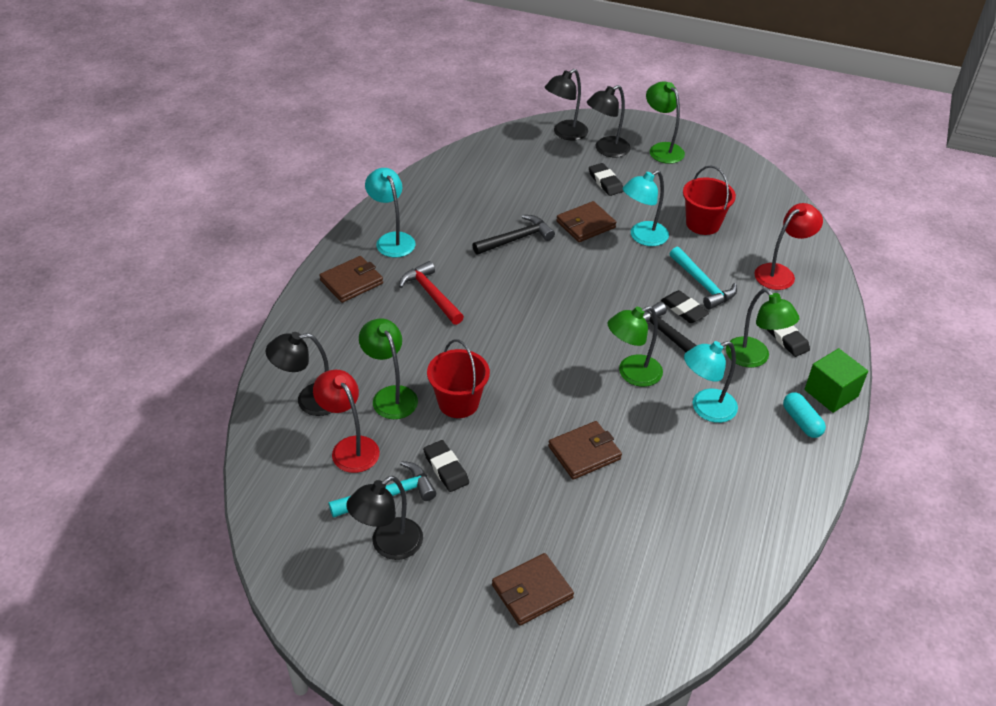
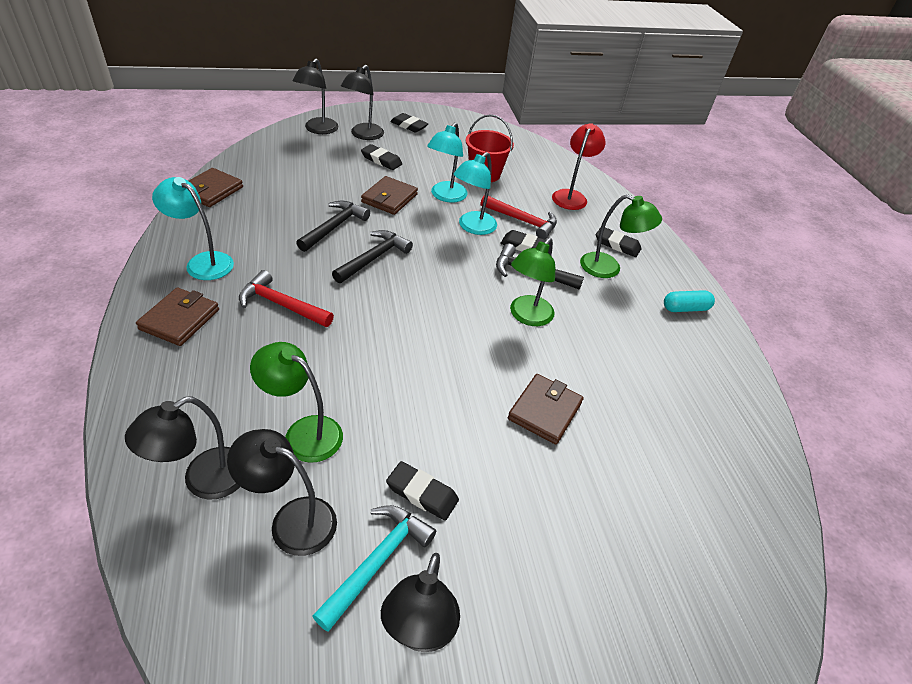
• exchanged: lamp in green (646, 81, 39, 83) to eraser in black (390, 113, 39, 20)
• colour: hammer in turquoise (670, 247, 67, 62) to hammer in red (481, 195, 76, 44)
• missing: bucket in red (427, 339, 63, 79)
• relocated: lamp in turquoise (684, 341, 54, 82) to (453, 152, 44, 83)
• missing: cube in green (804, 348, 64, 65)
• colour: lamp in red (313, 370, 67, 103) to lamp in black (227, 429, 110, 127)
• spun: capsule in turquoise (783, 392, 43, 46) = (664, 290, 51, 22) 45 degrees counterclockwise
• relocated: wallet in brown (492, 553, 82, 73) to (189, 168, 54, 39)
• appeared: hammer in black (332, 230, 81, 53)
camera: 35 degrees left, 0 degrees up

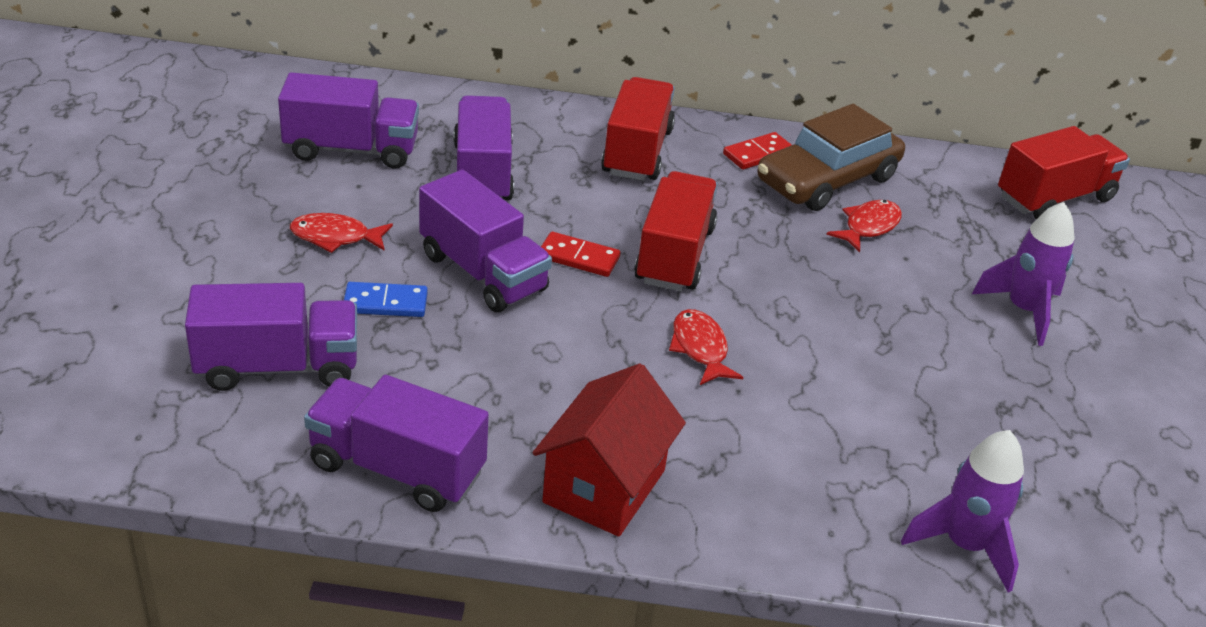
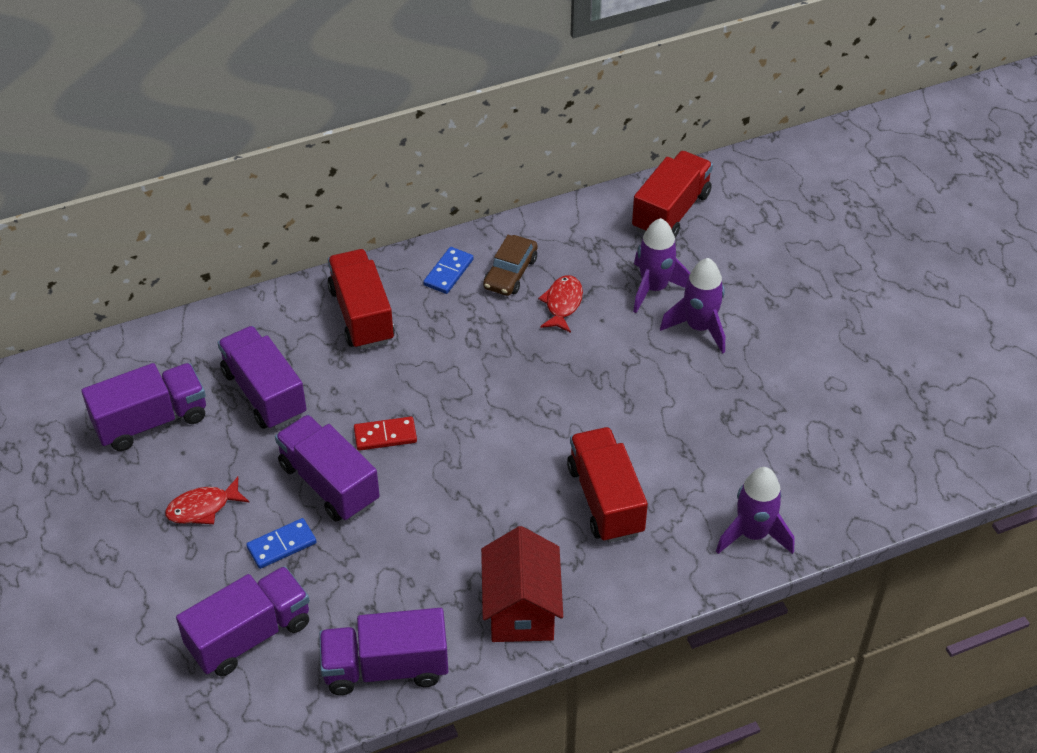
• size: car in brown (757, 104, 148, 107) = (483, 235, 55, 61) x0.59
• colour: domino in red (723, 132, 69, 38) to domino in blue (423, 247, 51, 47)
• spun: truck in purple (419, 170, 133, 142) = (275, 415, 105, 106) 150 degrees counterclockwise
• relocated: truck in red (634, 171, 84, 120) to (567, 427, 81, 116)
• missing: fish in red (669, 309, 74, 76)
• appeared: rocket in purple (633, 218, 57, 95)
camera: 25 degrees left, 10 degrees up

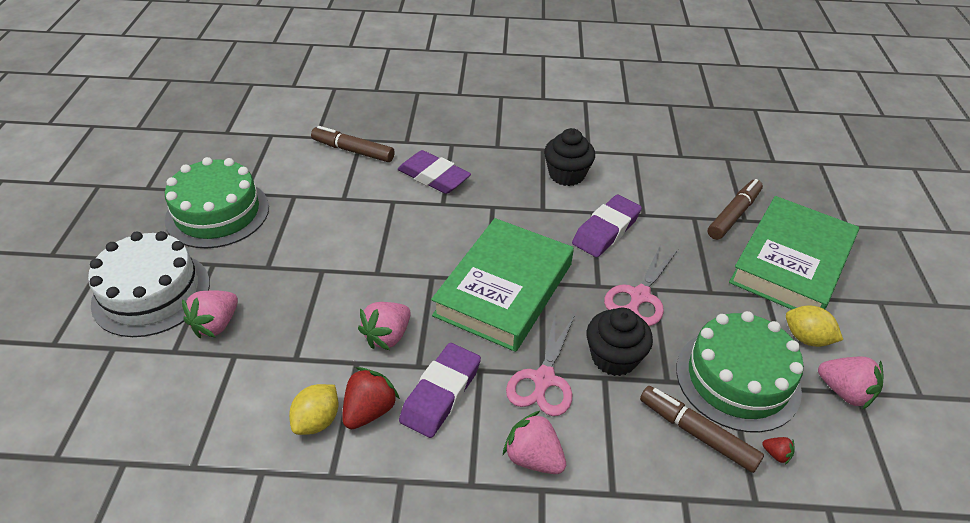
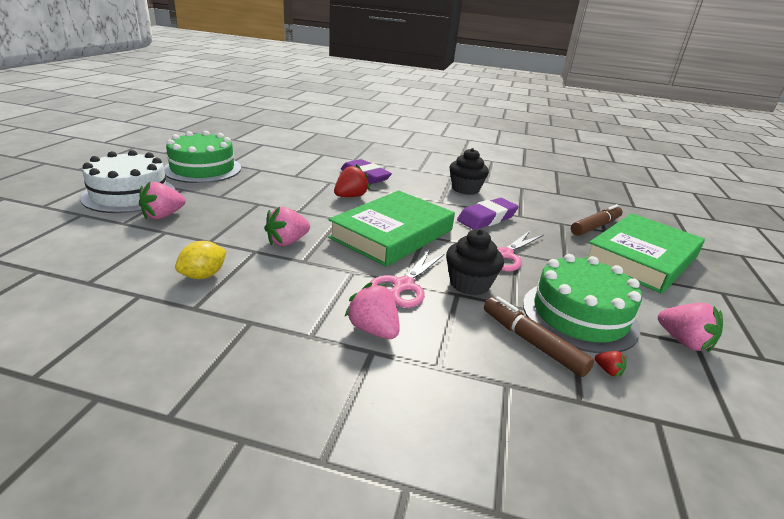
• missing: marker in brown (311, 126, 84, 36)
• missing: lemon in yellow (786, 306, 57, 41)
• missing: eraser in purple (399, 343, 82, 95)
• relocated: strawberry in red (342, 367, 58, 62) to (334, 164, 36, 33)
camera: 10 degrees right, 15 degrees down

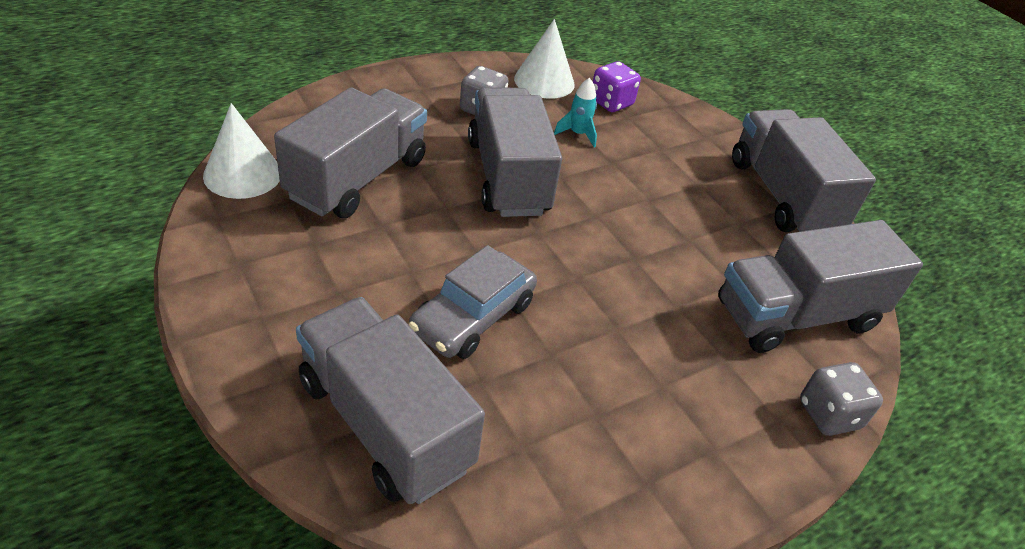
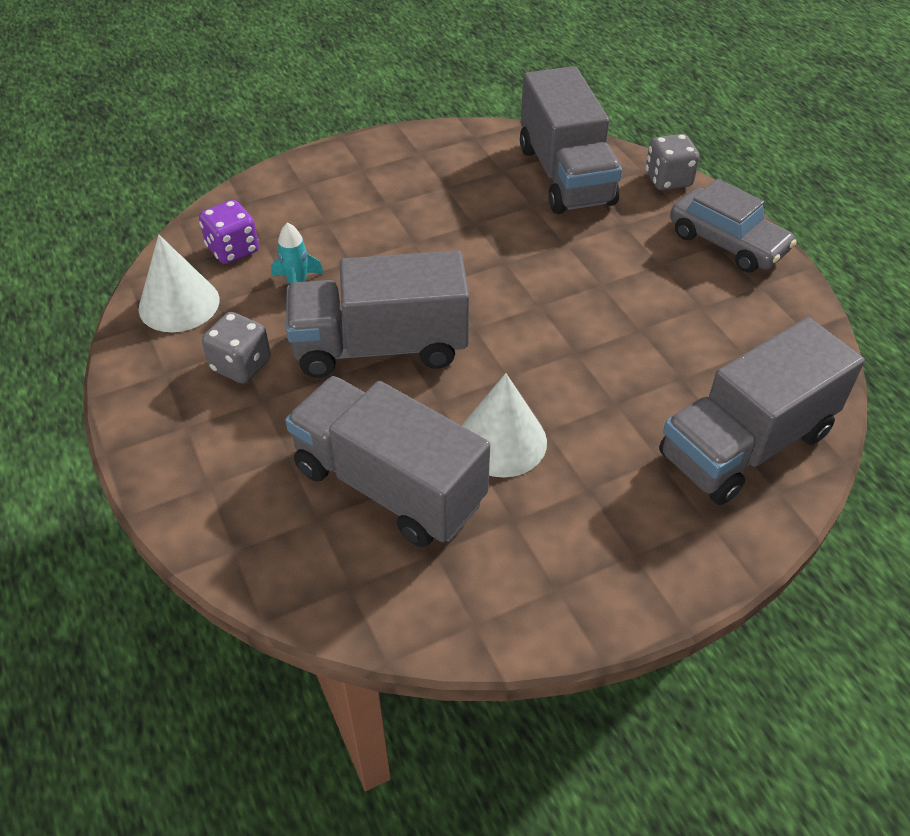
• relocated: cone in white (203, 103, 77, 96) to (462, 373, 85, 104)
• missing: truck in grey (732, 109, 144, 123)
• relocated: car in grey (409, 245, 128, 114) to (670, 179, 127, 94)
camera: 80 degrees left, 5 degrees up

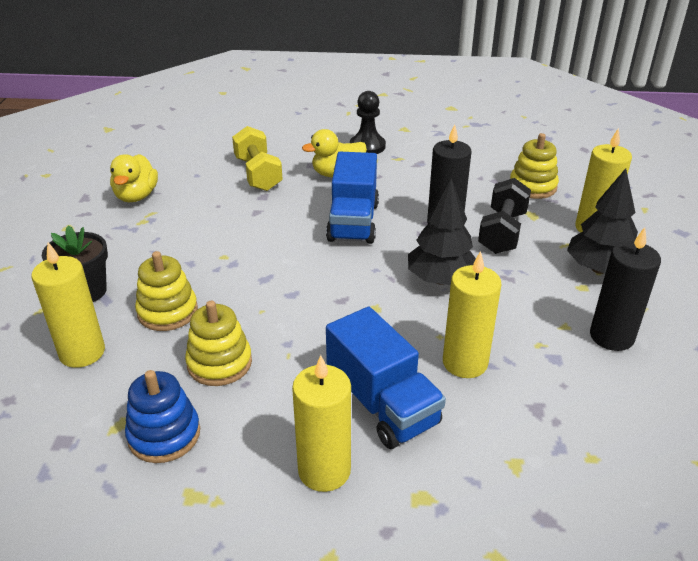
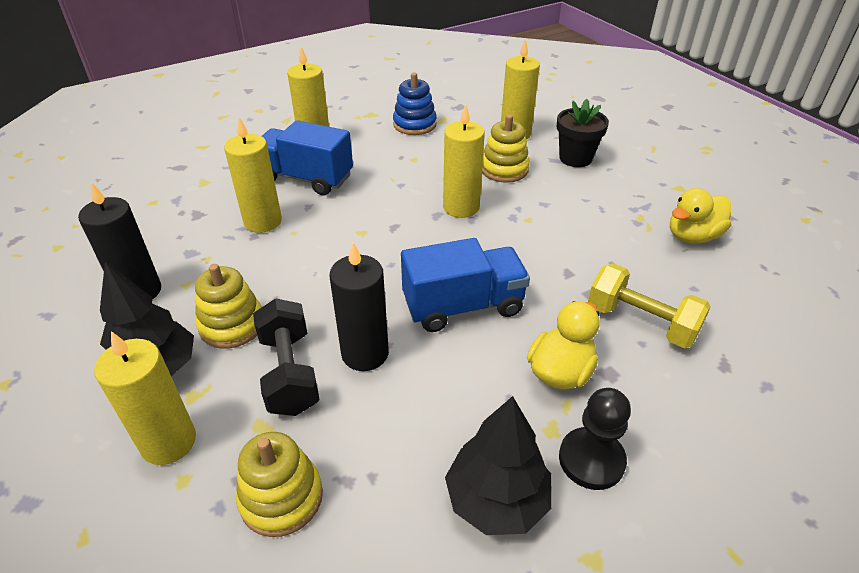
• spun: truck in blue (326, 152, 53, 92) = (401, 238, 129, 94) 105 degrees clockwise
• spun: duck in yellow (110, 154, 48, 48) = (670, 188, 61, 56) 90 degrees counterclockwise
• relocated: tree in black (408, 178, 68, 107) to (445, 396, 107, 139)
• relocated: stacking toy in yellow (185, 301, 67, 85) to (195, 264, 67, 85)
• appeared: candle in yellow (443, 104, 42, 114)
camera: 145 degrees right, 5 degrees up

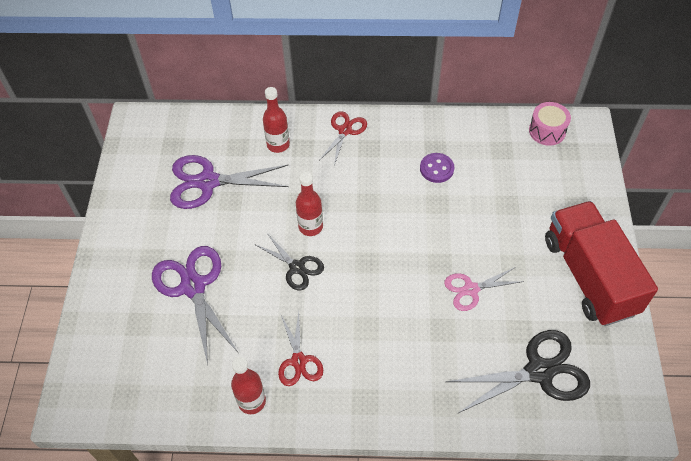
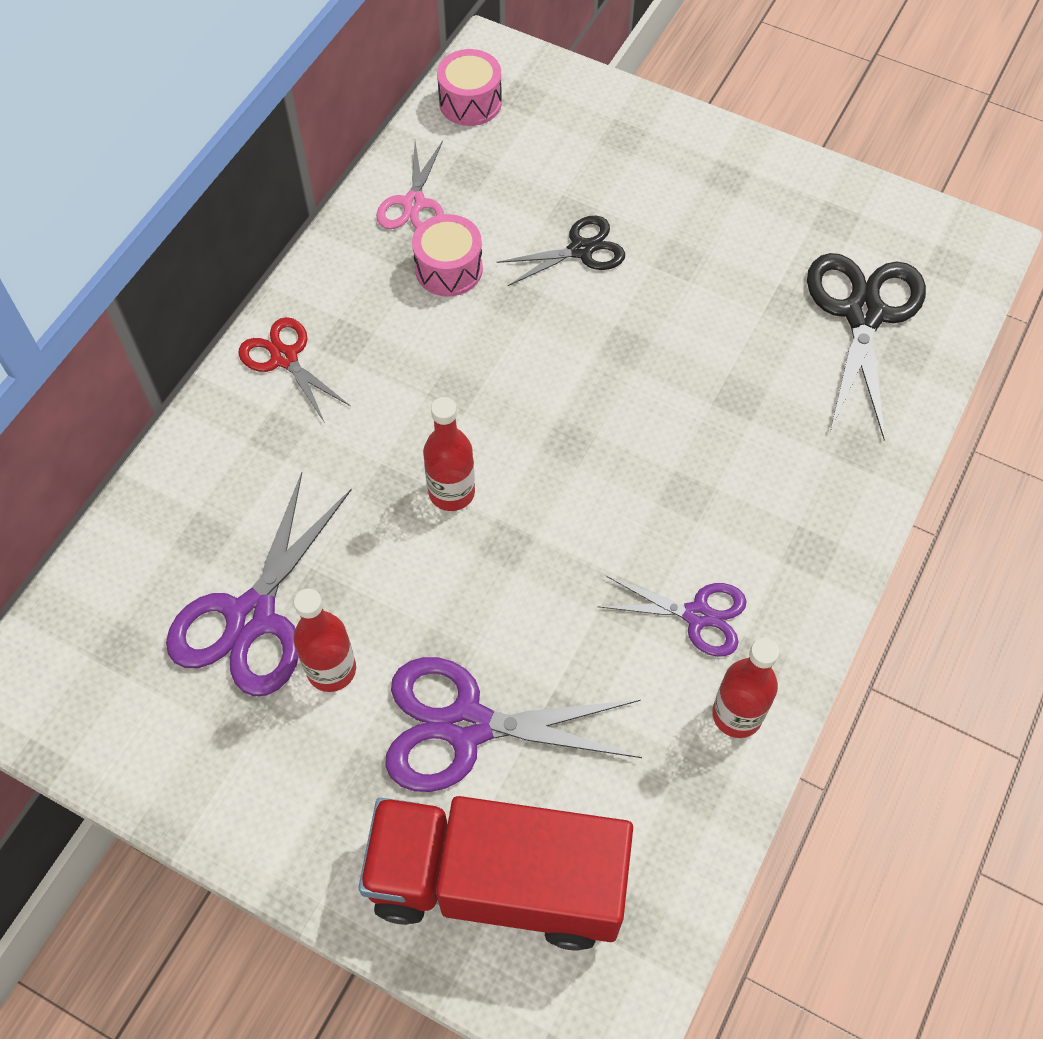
• relocated: bottle in red (263, 87, 27, 66) to (293, 589, 63, 103)
• exchanged: button in purple (420, 153, 34, 30) to drum in pink (412, 214, 71, 83)
• relocated: truck in red (545, 201, 113, 125) to (358, 796, 275, 155)
• relocated: scissors in black (254, 232, 70, 59) to (497, 216, 128, 70)
• relocated: scissors in pink (444, 267, 80, 44) to (376, 141, 68, 88)
• colour: scissors in red (278, 312, 45, 74) to scissors in purple (597, 575, 150, 82)
camera: 65 degrees left, 5 degrees up

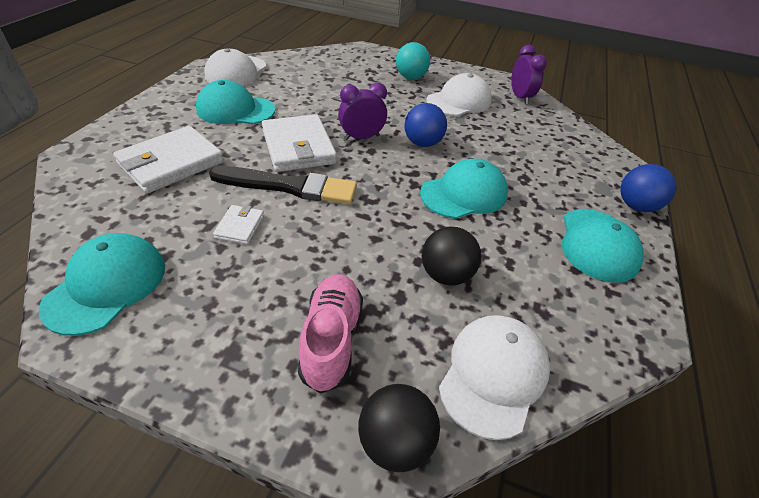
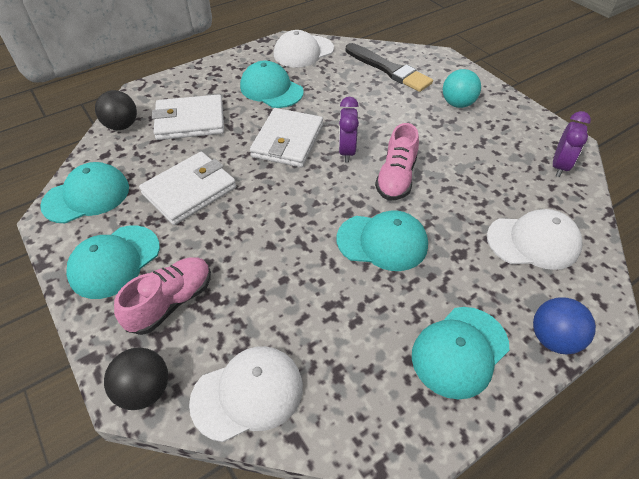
• relocated: cap in white (426, 73, 66, 43) to (487, 209, 95, 61)
• spun: clock in purple (338, 82, 49, 58) = (339, 97, 20, 66) 105 degrees counterclockwise
• exchanged: ball in blue (405, 103, 42, 44) to shoe in pink (375, 123, 44, 77)
• relocated: brush in black (209, 166, 148, 38) to (345, 43, 88, 49)
• size: wallet in white (213, 205, 51, 39) = (139, 152, 97, 73) x2.10
• relocated: ball in black (422, 227, 59, 59) to (95, 90, 42, 40)
• appeared: cap in turquoise (66, 226, 94, 73)
camera: 40 degrees right, 5 degrees up

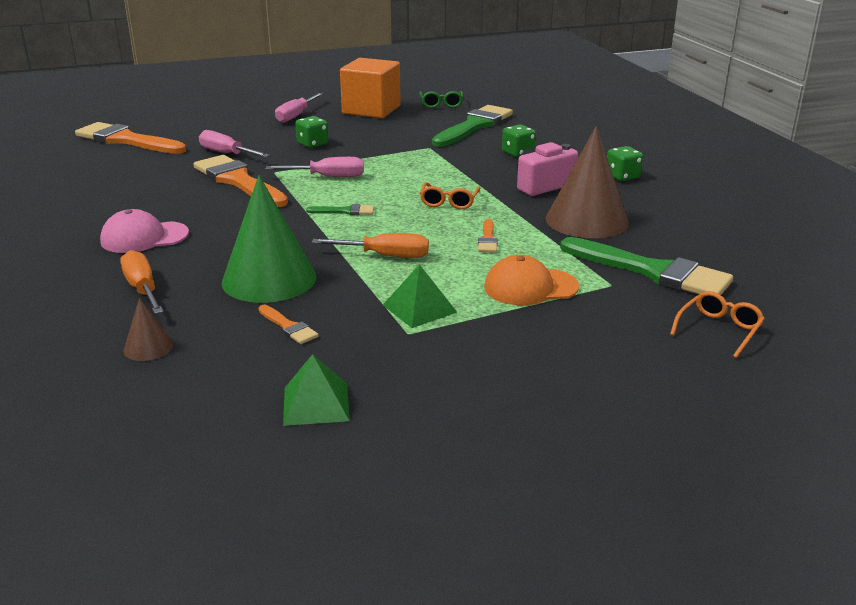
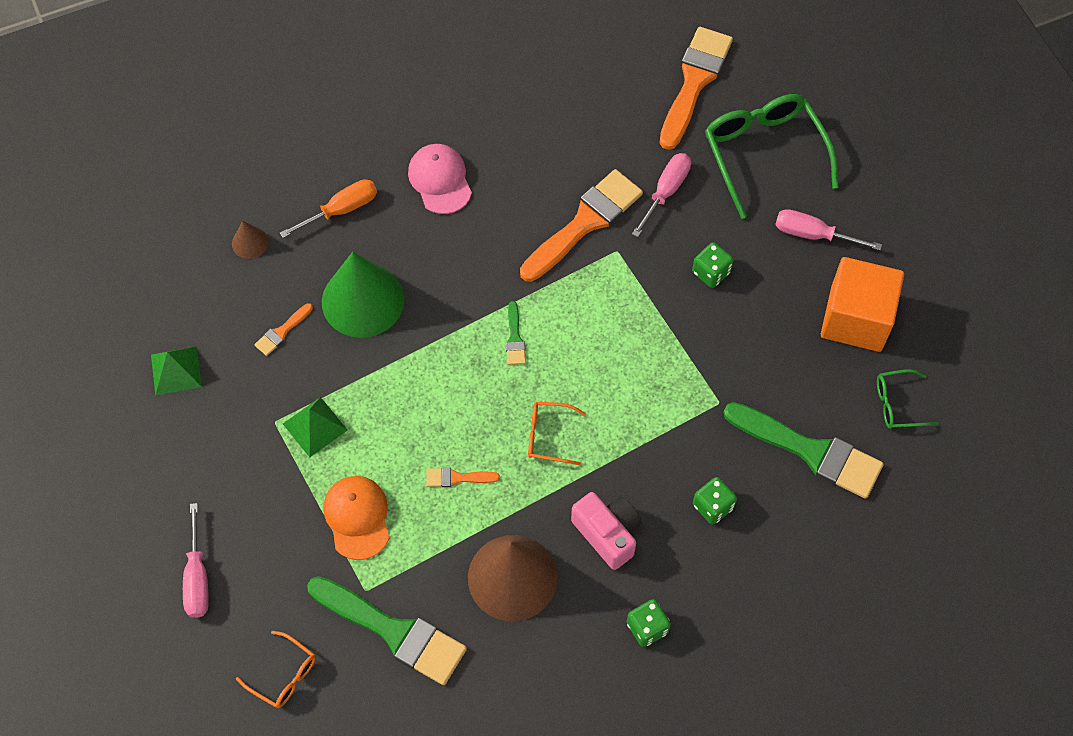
• relocated: screwdriver in pink (266, 157, 98, 20) to (183, 503, 26, 115)
• missing: screwdriver in orange (312, 233, 117, 25)
• spun: brush in green (560, 237, 173, 58) = (307, 576, 160, 109) 90 degrees counterclockwise
• appeared: glasses in green (705, 94, 134, 125)
camera: 85 degrees right, 35 degrees up

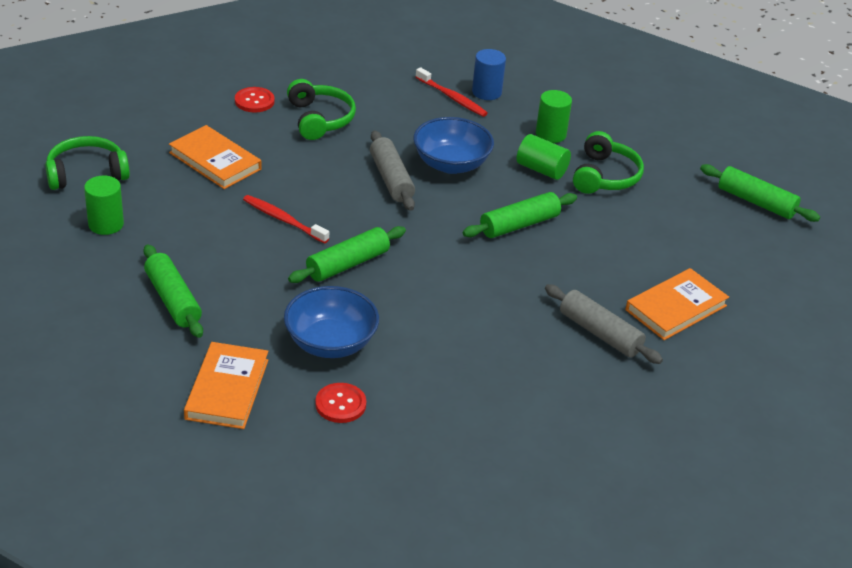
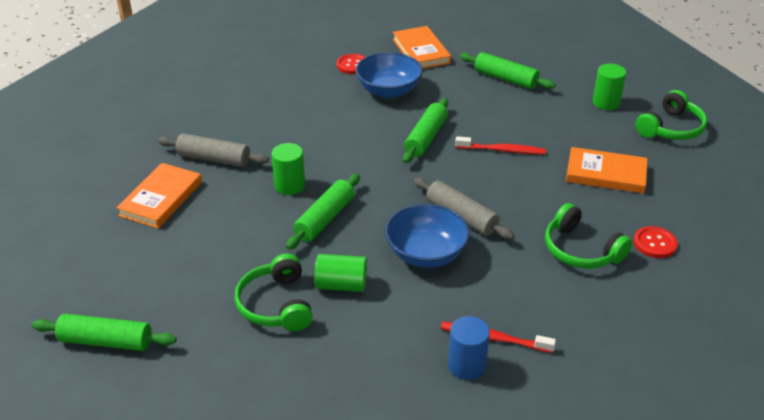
• relocated: cylinder in green (536, 90, 36, 53) to (272, 143, 33, 52)
camera: 155 degrees right, 0 degrees up

